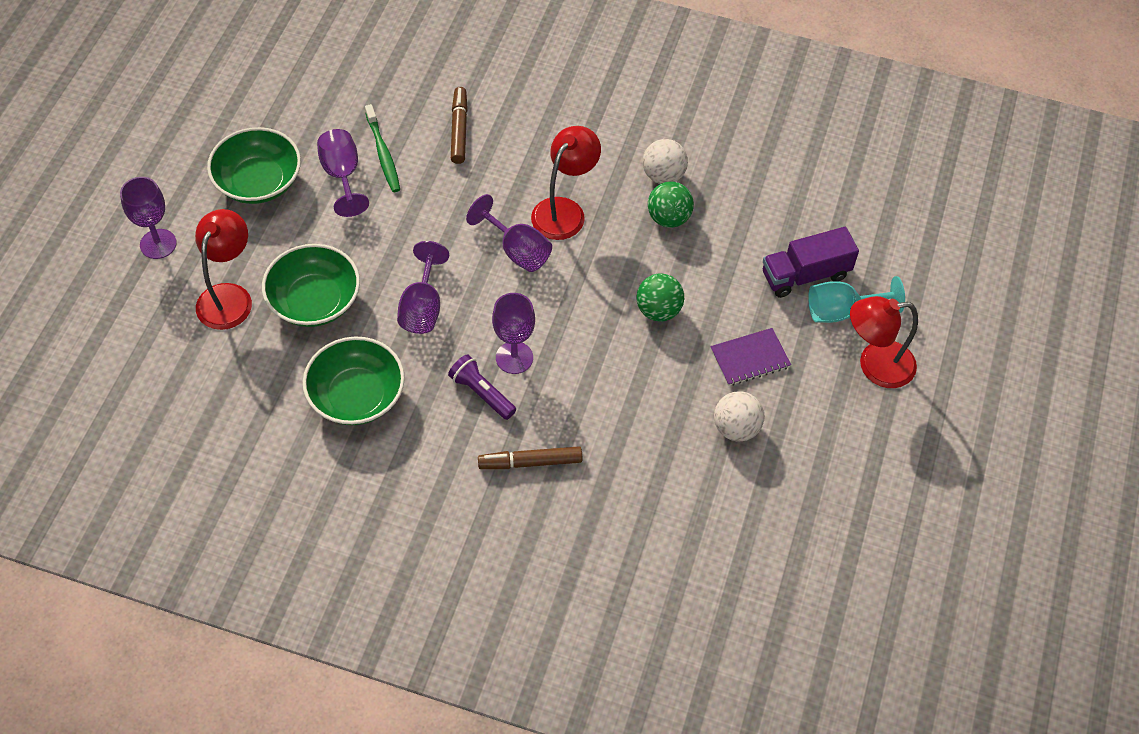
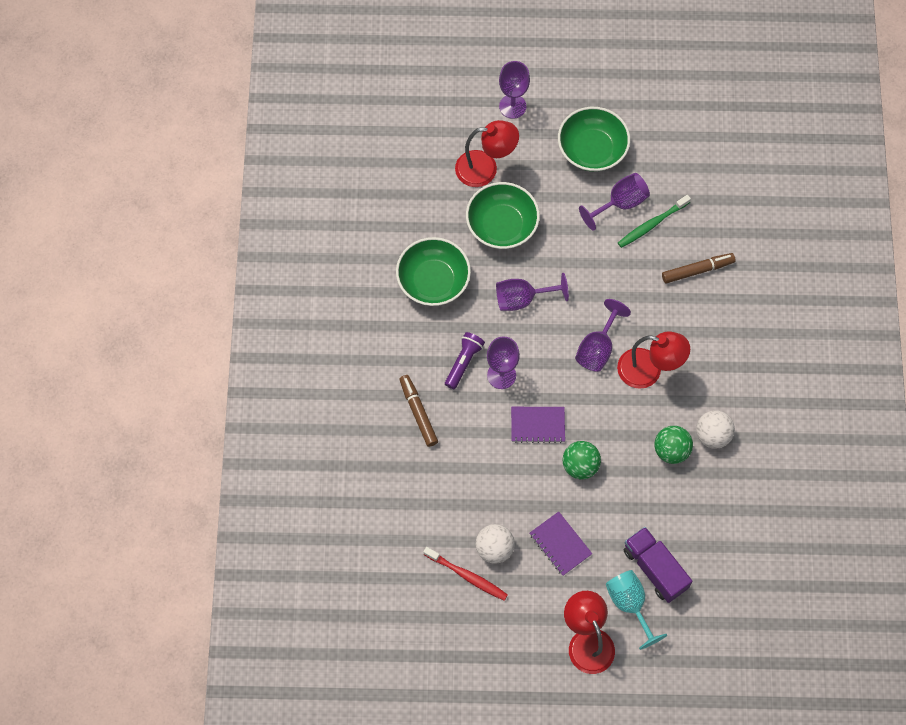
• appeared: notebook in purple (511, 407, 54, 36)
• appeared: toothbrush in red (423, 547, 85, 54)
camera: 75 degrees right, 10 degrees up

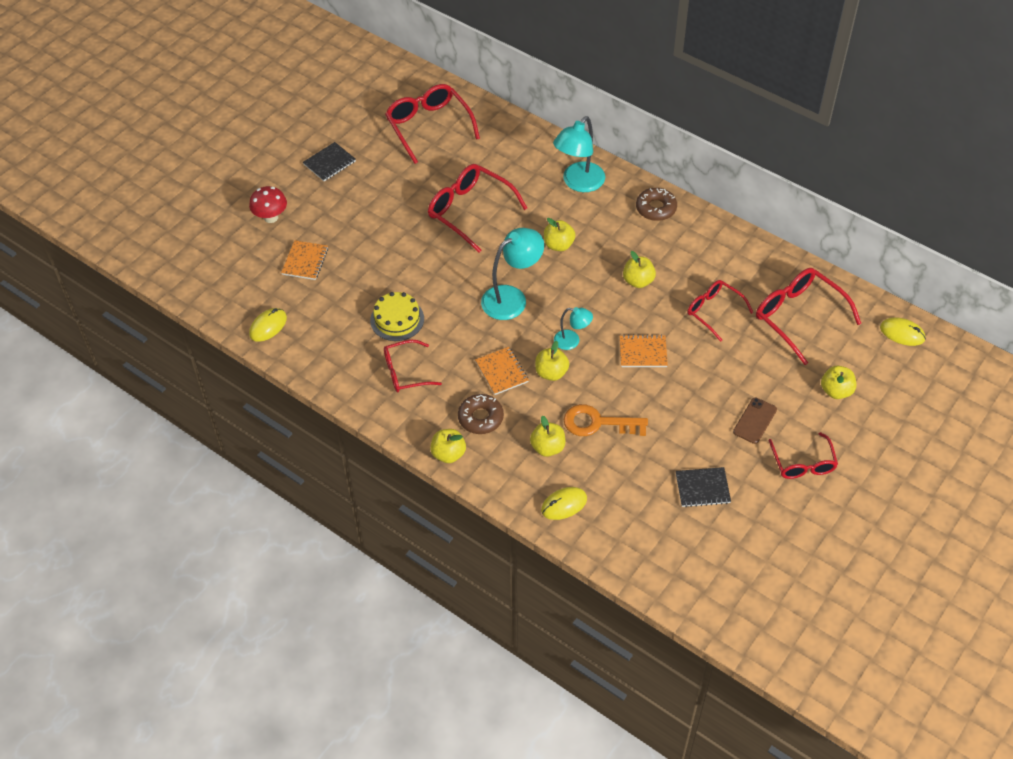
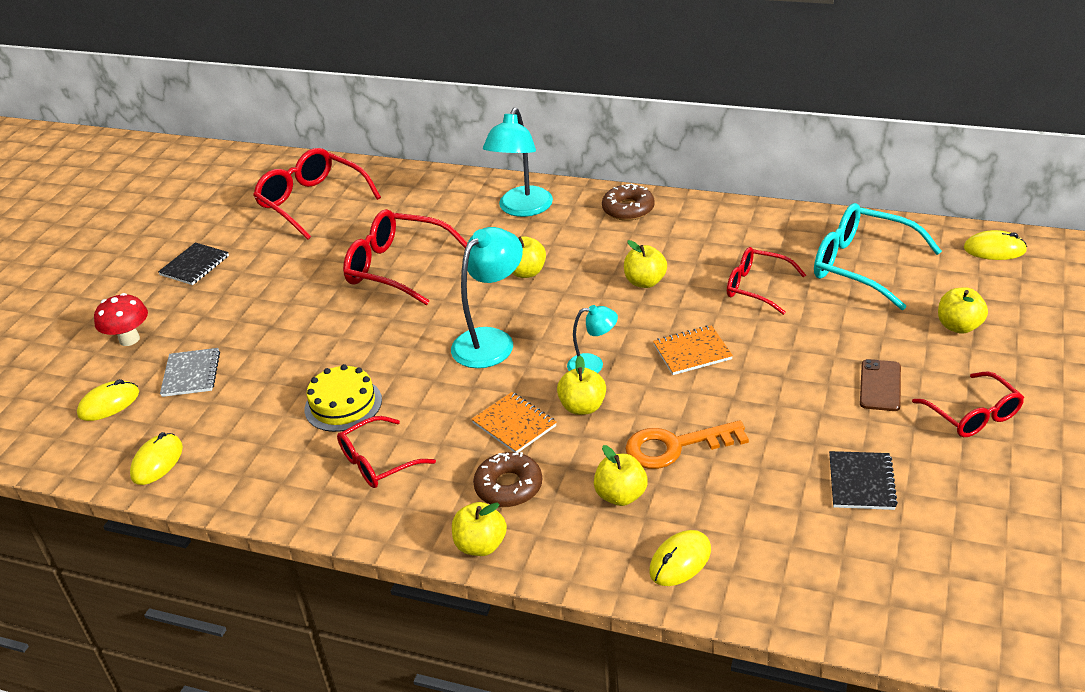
• colour: notebook in orange (281, 240, 47, 40) to notebook in grey (160, 348, 60, 49)
• colour: glasses in red (756, 268, 105, 97) to glasses in turquoise (814, 203, 128, 107)
• spun: notebook in black (676, 467, 55, 40) = (829, 451, 69, 59) 60 degrees counterclockwise
• appeared: mouse in yellow (77, 379, 62, 42)
camera: 15 degrees left, 15 degrees down

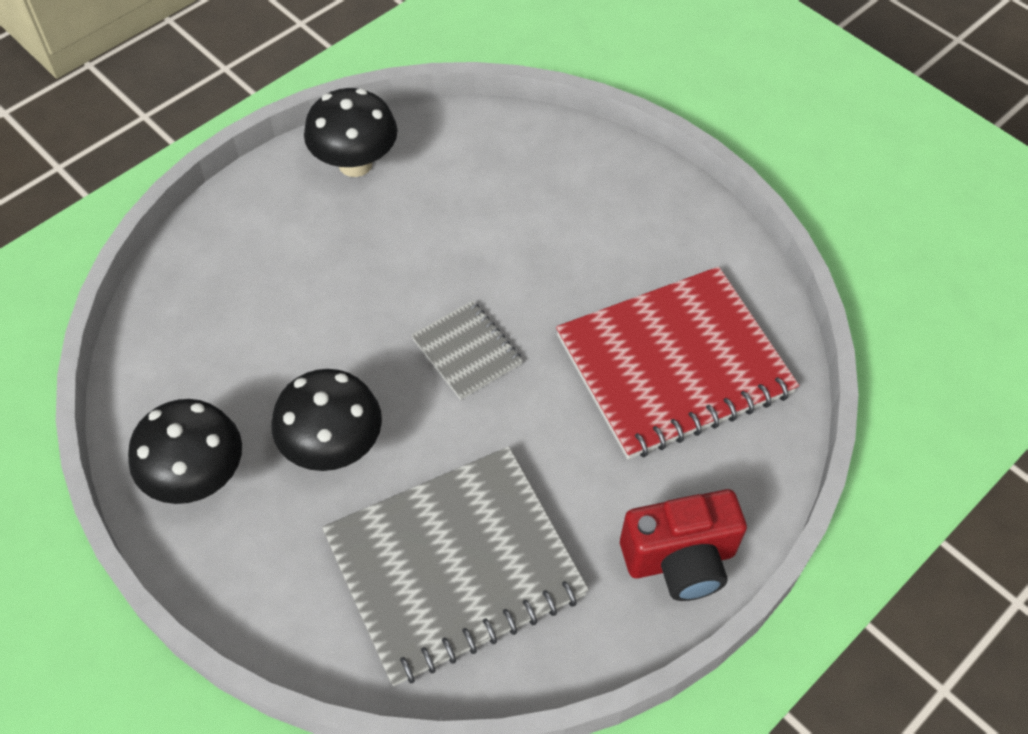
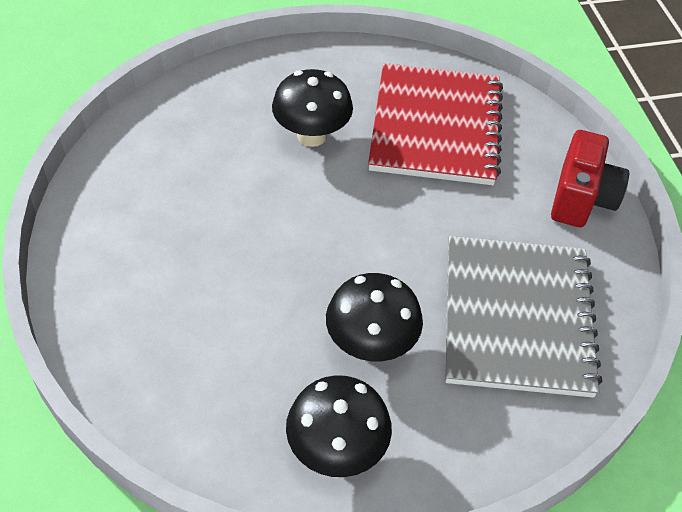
• relocated: mushroom in black (304, 88, 93, 89) to (272, 69, 81, 78)
• missing: notebook in grey (411, 301, 112, 99)
camera: 60 degrees left, 5 degrees down

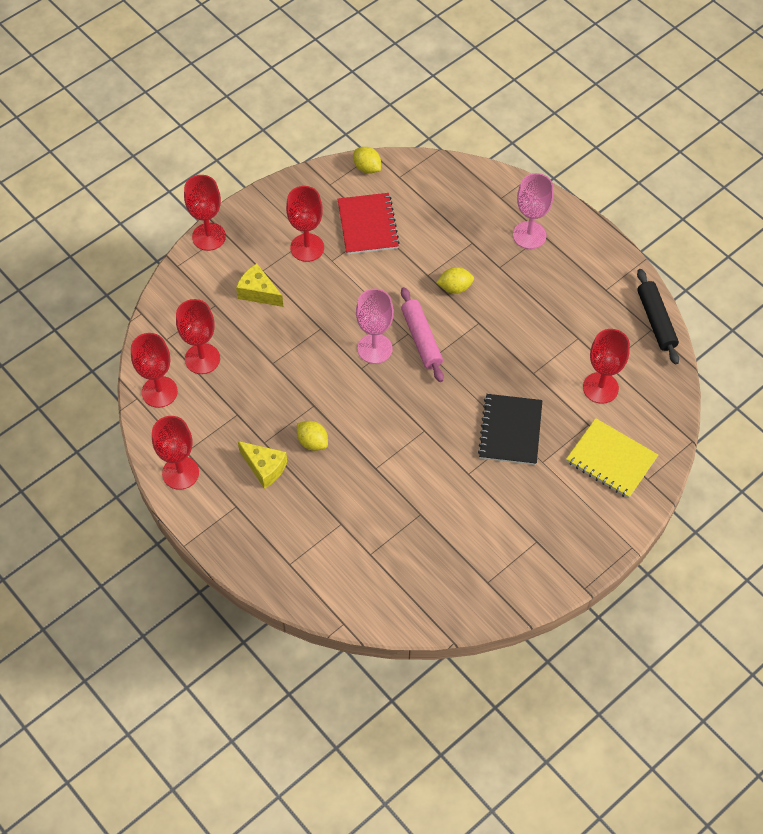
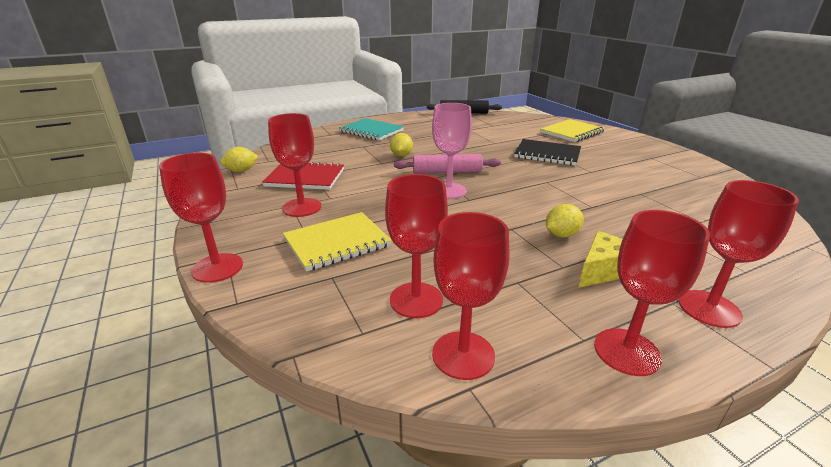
• exchanged: goblet in pink (513, 173, 41, 76) to notebook in turquoise (339, 118, 65, 23)
• exchanged: cheese in yellow (236, 264, 47, 43) to notebook in yellow (283, 212, 109, 60)
• relocated: goblet in red (583, 329, 47, 75) to (679, 180, 120, 148)
camera: 75 degrees left, 30 degrees down

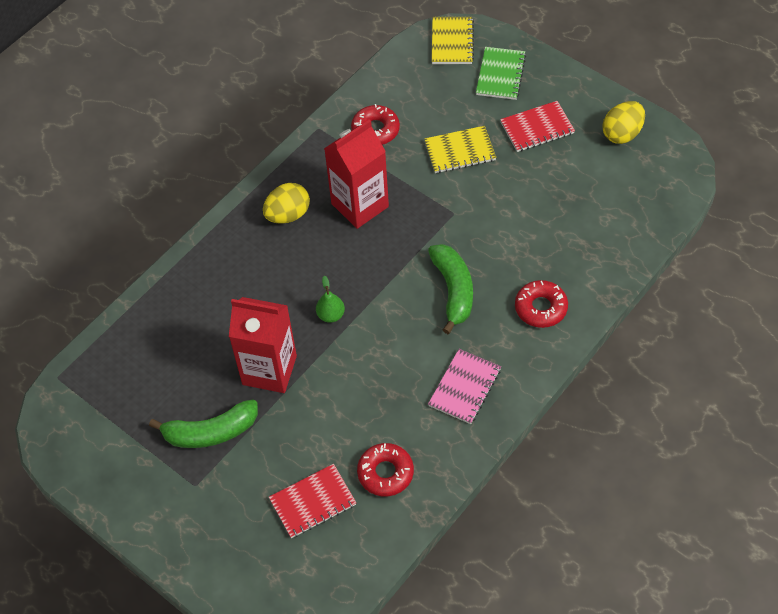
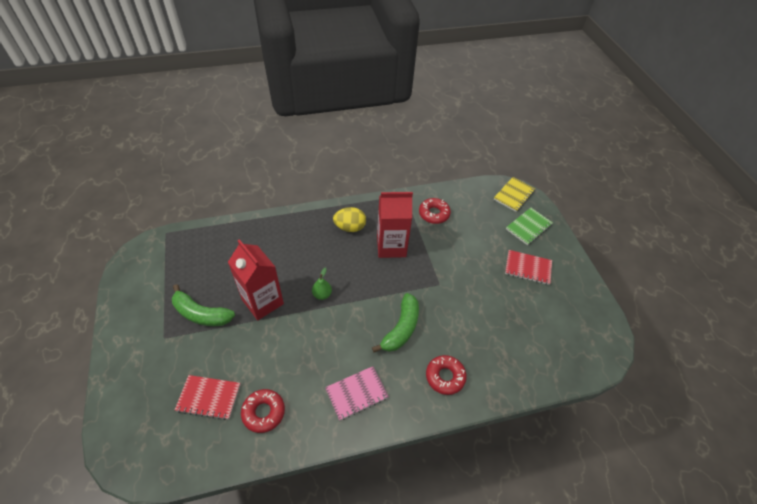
• missing: egg in yellow (602, 101, 43, 43)
• missing: notebook in yellow (424, 126, 72, 47)
camera: 30 degrees right, 5 degrees down

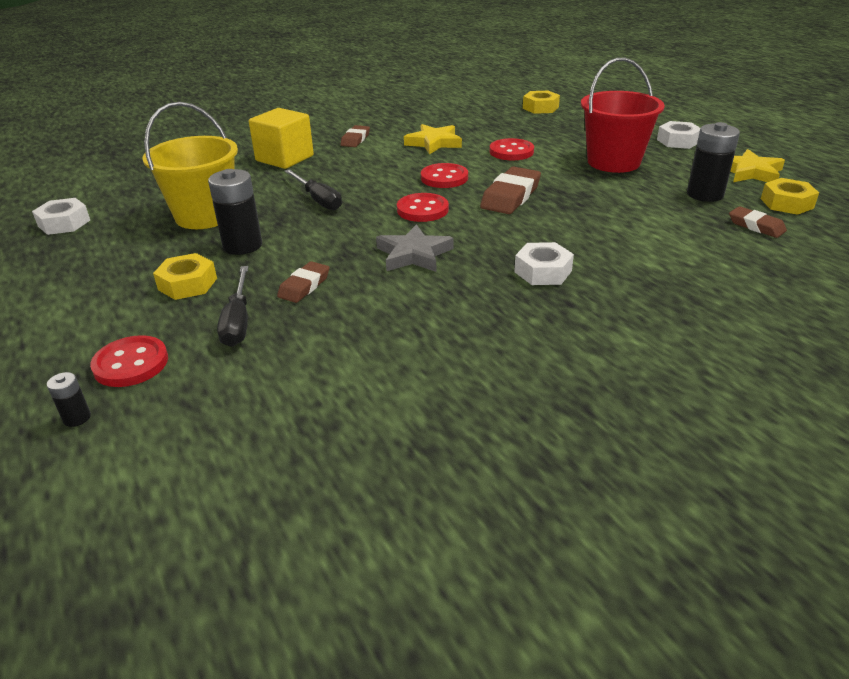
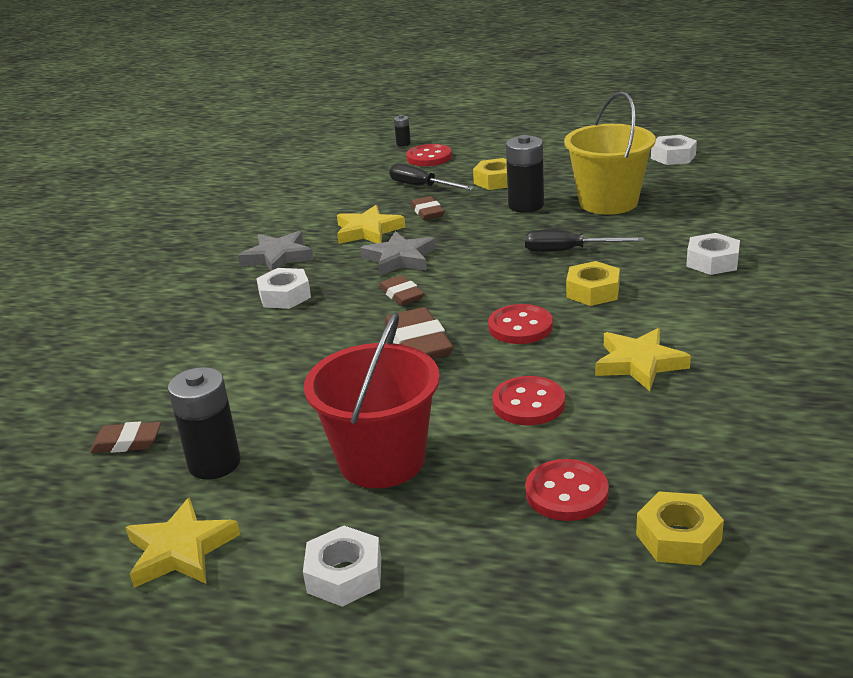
• exchanged: cube in yellow (249, 108, 65, 61) to nut in white (686, 233, 54, 42)
• relocated: eraser in brown (340, 125, 30, 22) to (379, 275, 46, 31)
• relocated: nut in yellow (761, 178, 58, 37) to (566, 261, 54, 45)
• relocated: button in red (397, 193, 52, 29) to (525, 459, 84, 62)
• appeared: star in yellow (337, 205, 68, 39)
• appeared: star in grey (238, 231, 76, 40)
camera: 135 degrees right, 5 degrees down

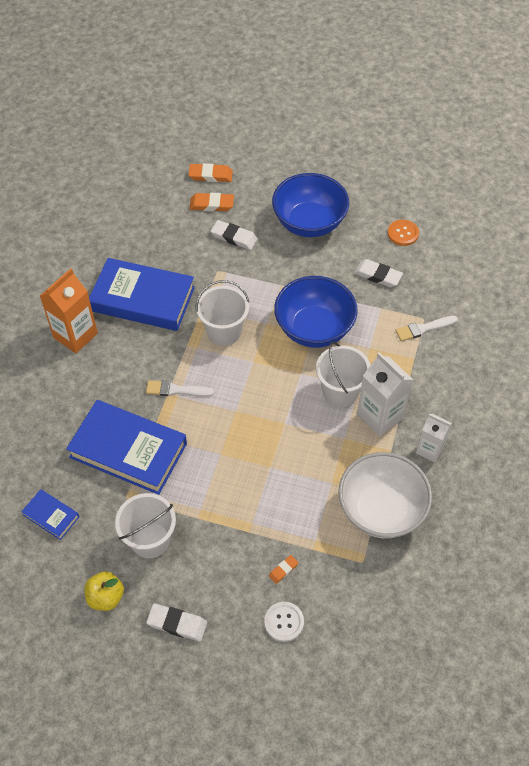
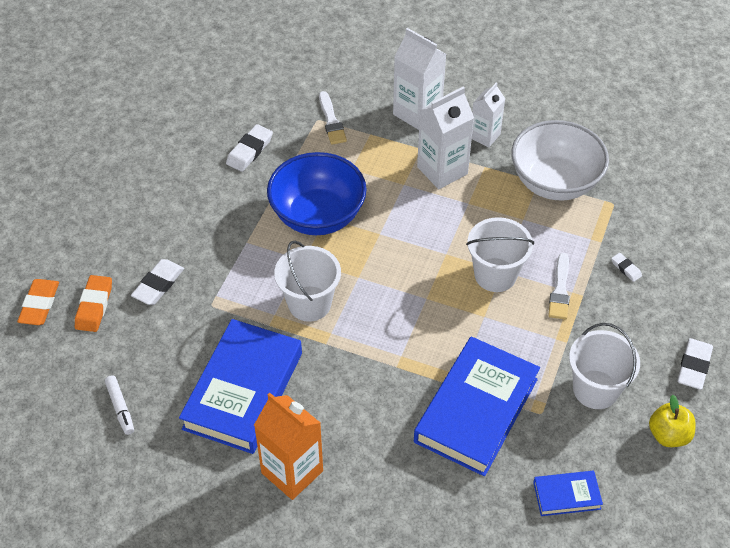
• missing: bowl in blue (272, 173, 77, 64)
• missing: button in orange (388, 220, 31, 26)
• relocated: bucket in white (316, 342, 54, 65) to (466, 217, 68, 75)
• relocated: brush in white (146, 380, 68, 17) to (548, 253, 22, 67)
• spun: book in blue (21, 489, 58, 51) = (533, 471, 70, 45) 45 degrees clockwise
• colour: eraser in orange (269, 555, 29, 29) to eraser in white (611, 253, 31, 29)
• missing: button in white (264, 602, 40, 40)
• appeared: carton in white (393, 28, 53, 102)
• appeared: marker in white (105, 375, 29, 60)
camera: 85 degrees left, 5 degrees down

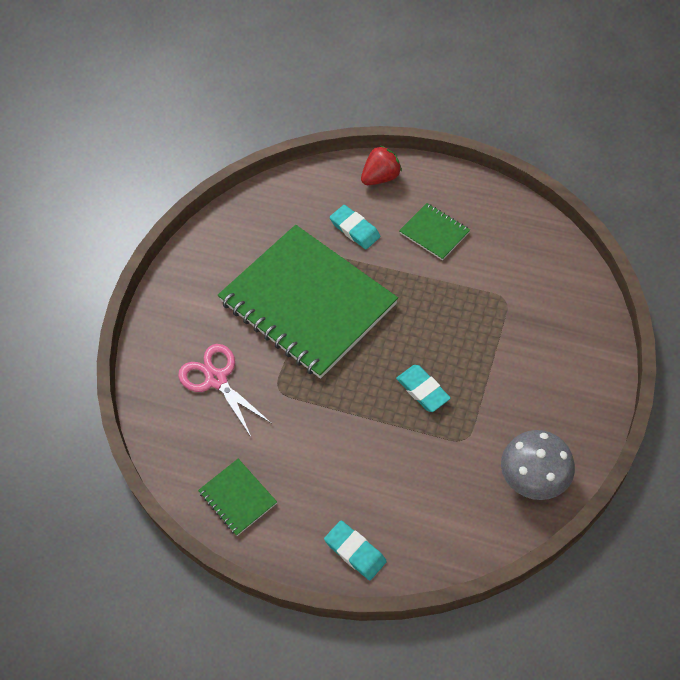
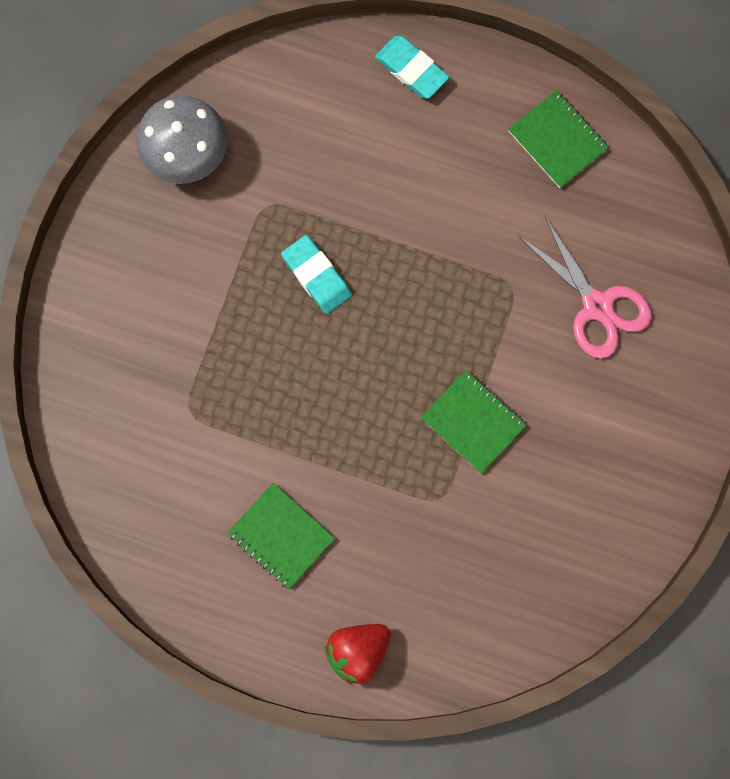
• missing: eraser in turquoise (330, 205, 51, 44)
• size: notebook in green (218, 225, 180, 154) = (421, 370, 106, 104) x0.41
camera: 175 degrees right, 20 degrees up

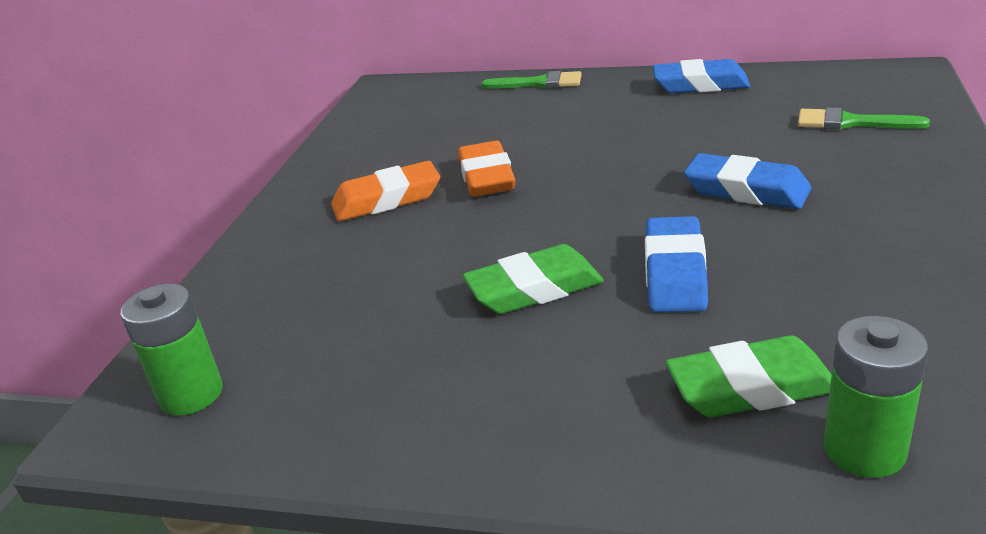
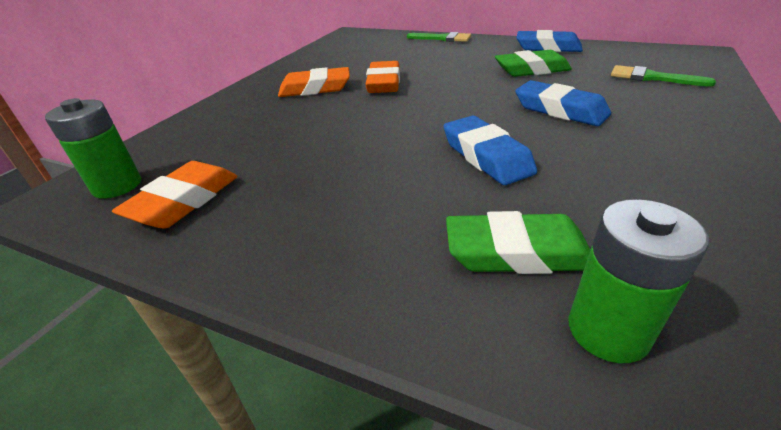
• spun: eraser in blue (645, 216, 63, 96) = (444, 116, 93, 69) 45 degrees counterclockwise
• relocated: eraser in green (462, 244, 142, 70) to (495, 50, 77, 27)
• appeared: eraser in orange (112, 161, 125, 68)
camera: 10 degrees right, 5 degrees up

